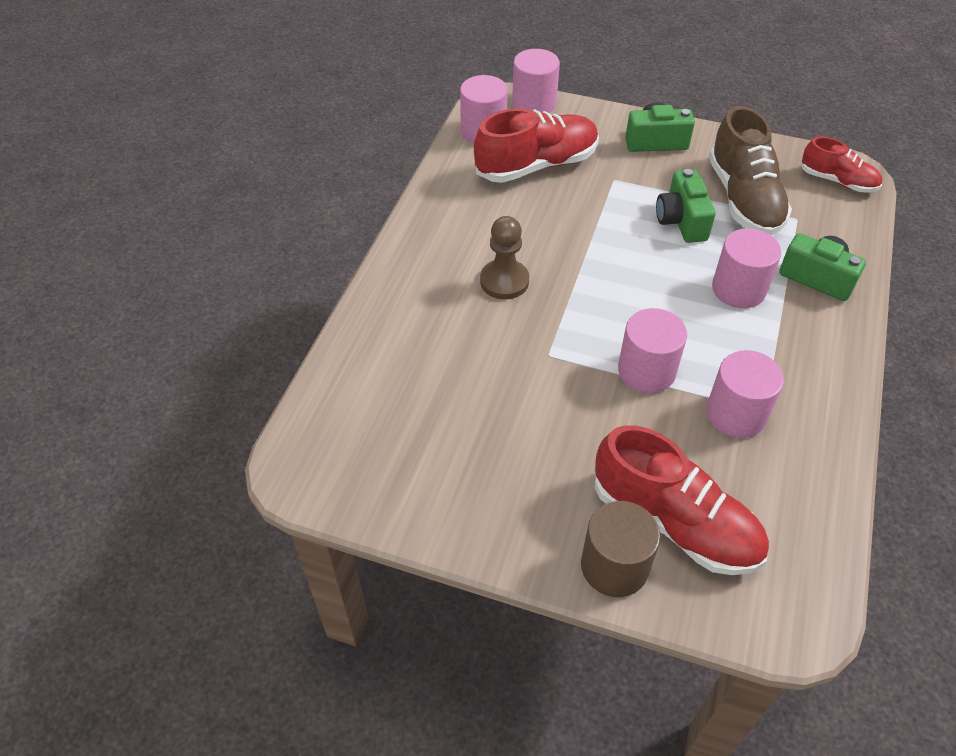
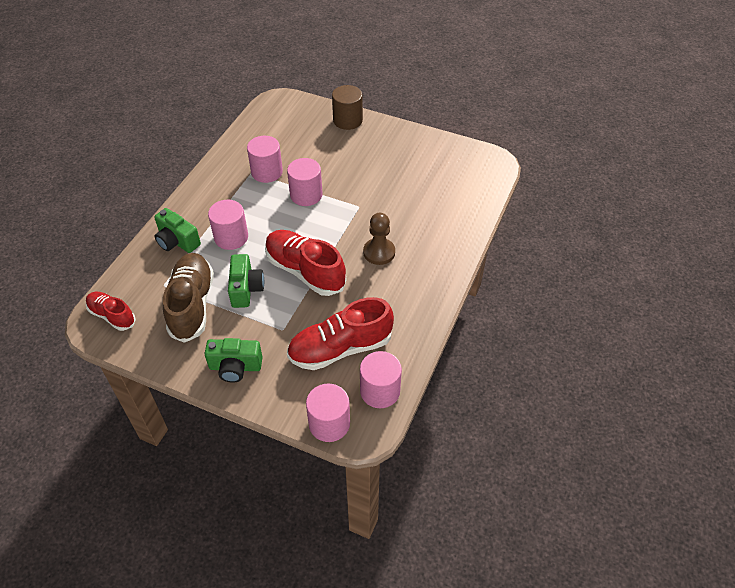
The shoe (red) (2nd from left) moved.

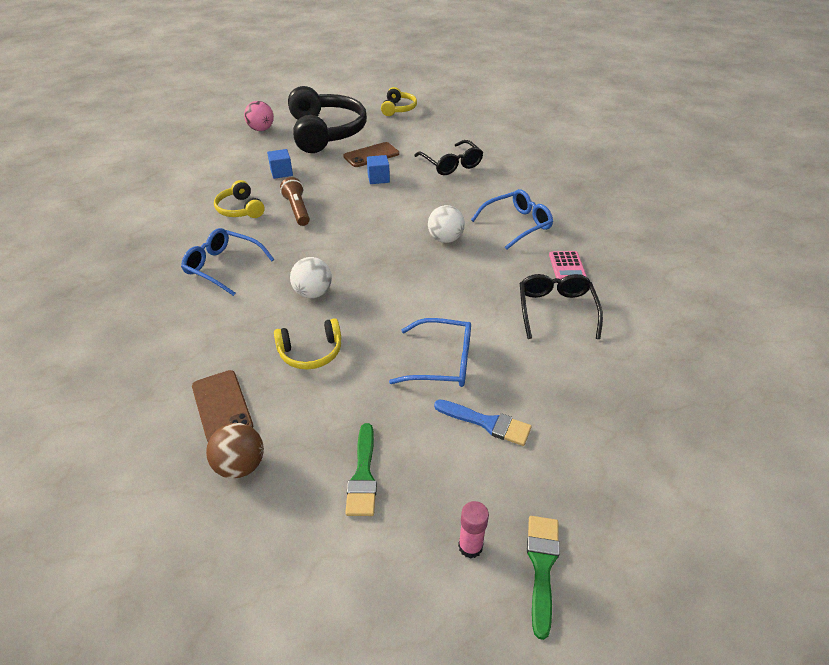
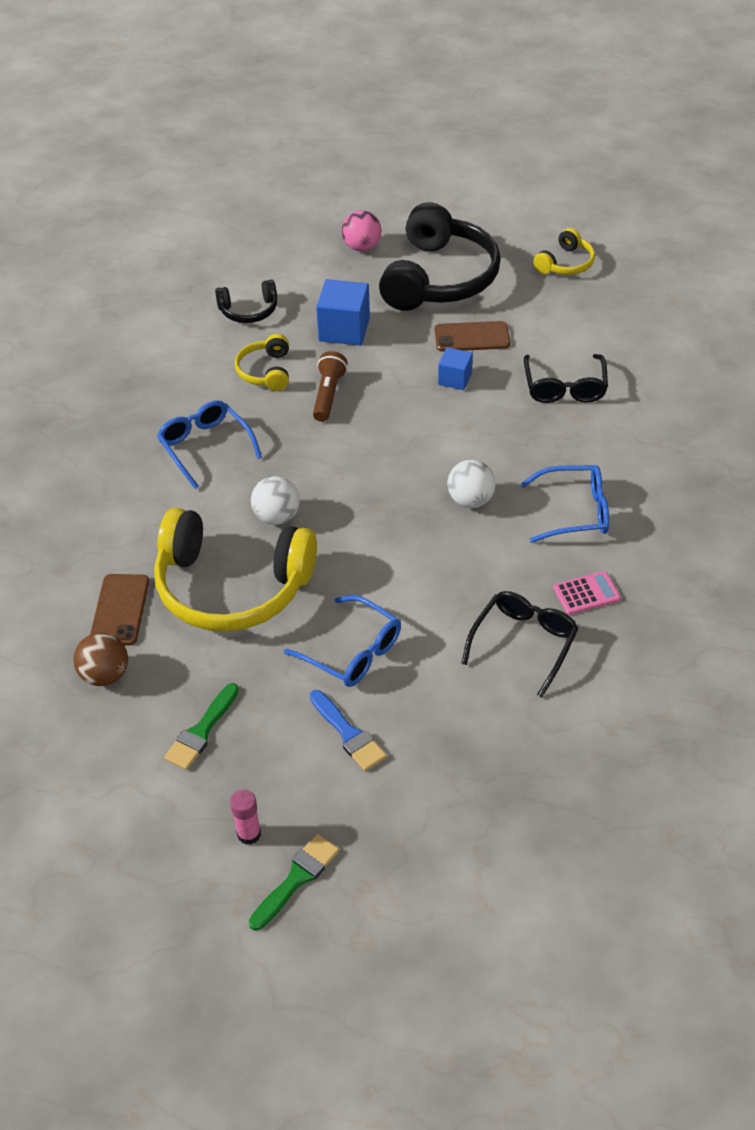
The headphones (black) (1st from left) appeared.
The calculator (pink) turned 135 degrees counterclockwise.
The cube (blue) (1st from left) changed to 1.67 times the size.
The headphones (yellow) (2nd from left in the first image) changed to 2.11 times the size.

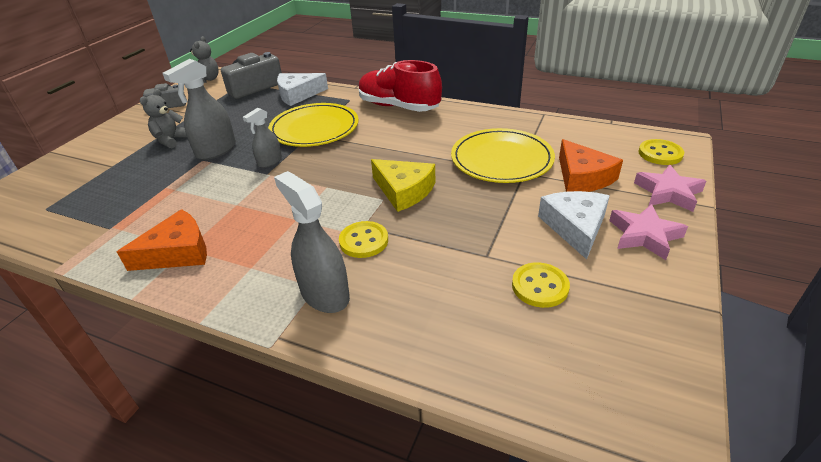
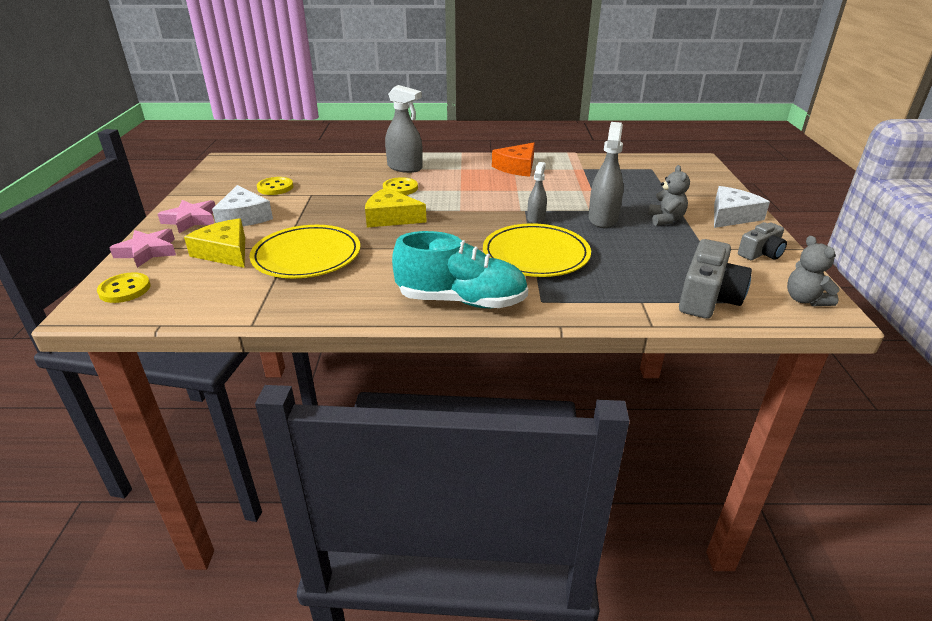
The cheese (white) (1st from left in the first image) moved.
The shoe (red) became the shoe (turquoise).
The cheese (orange) (2nd from left) became the cheese (yellow) (1st from left).

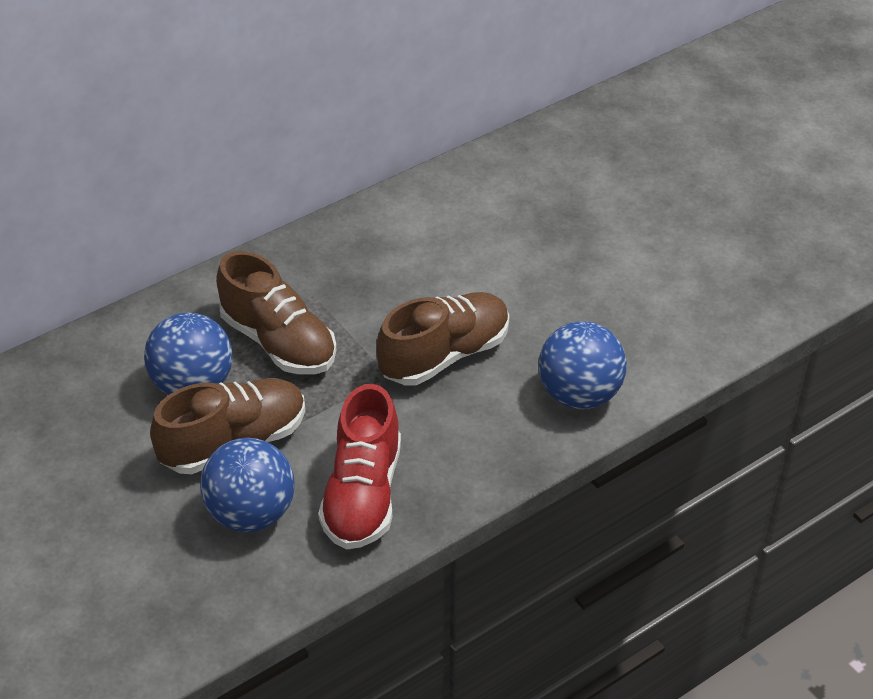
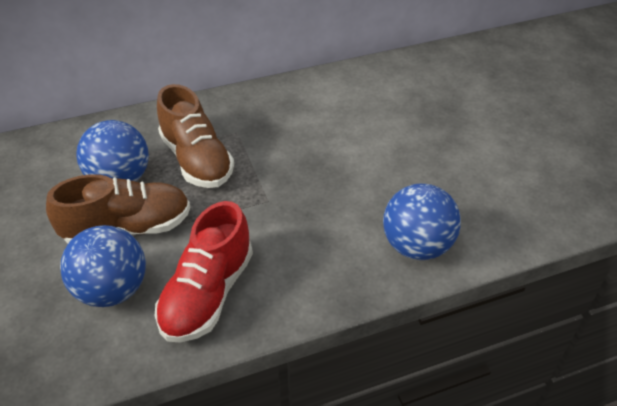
The shoe (brown) (3rd from left) disappeared.

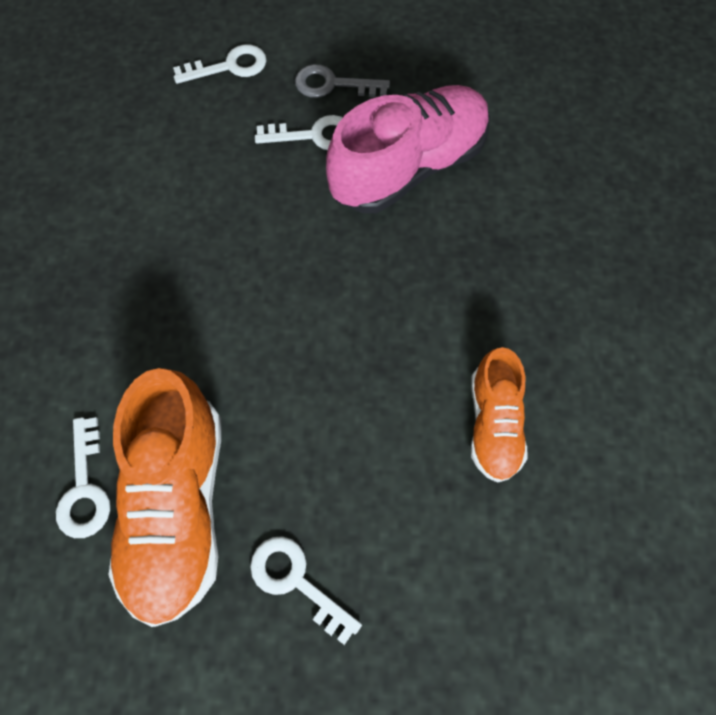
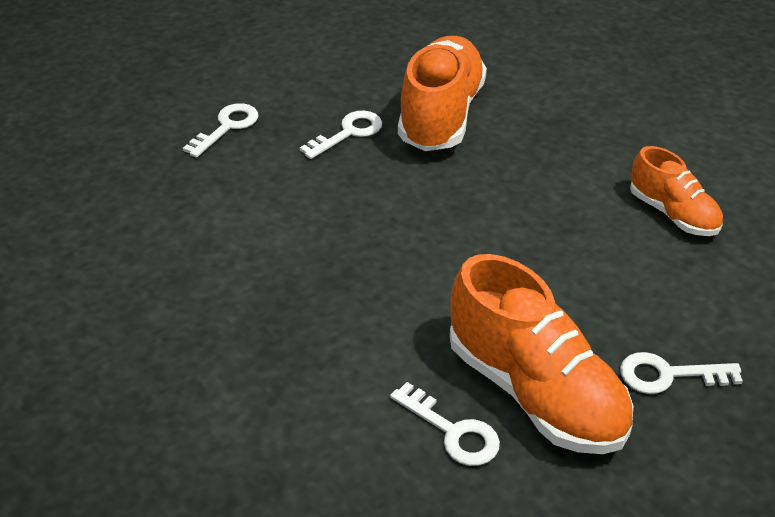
The key (grey) disappeared.
The shoe (pink) became the shoe (orange) (1st from left).

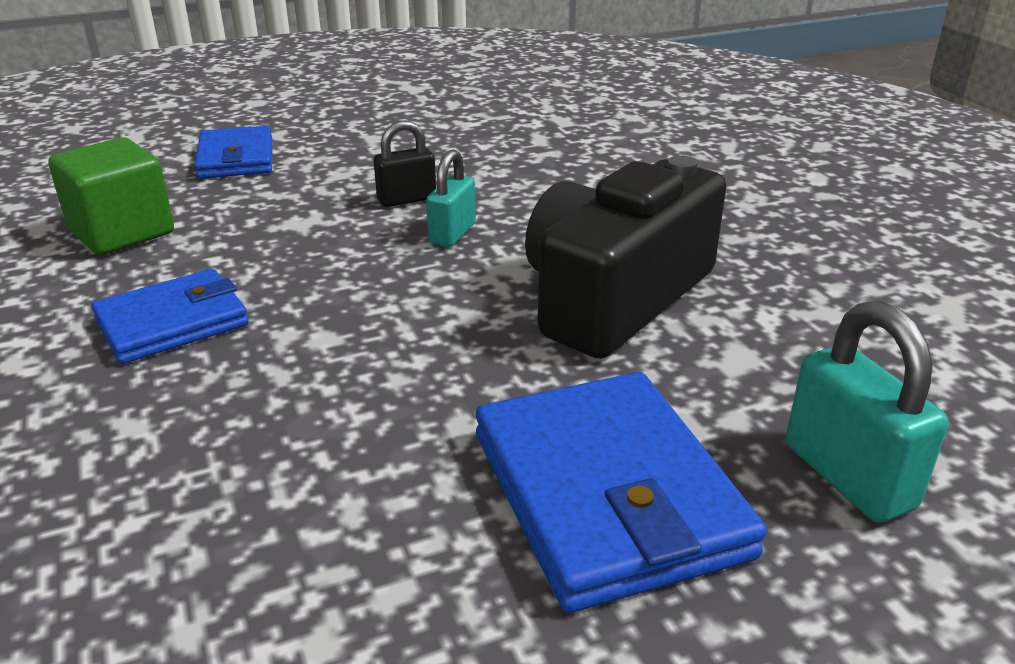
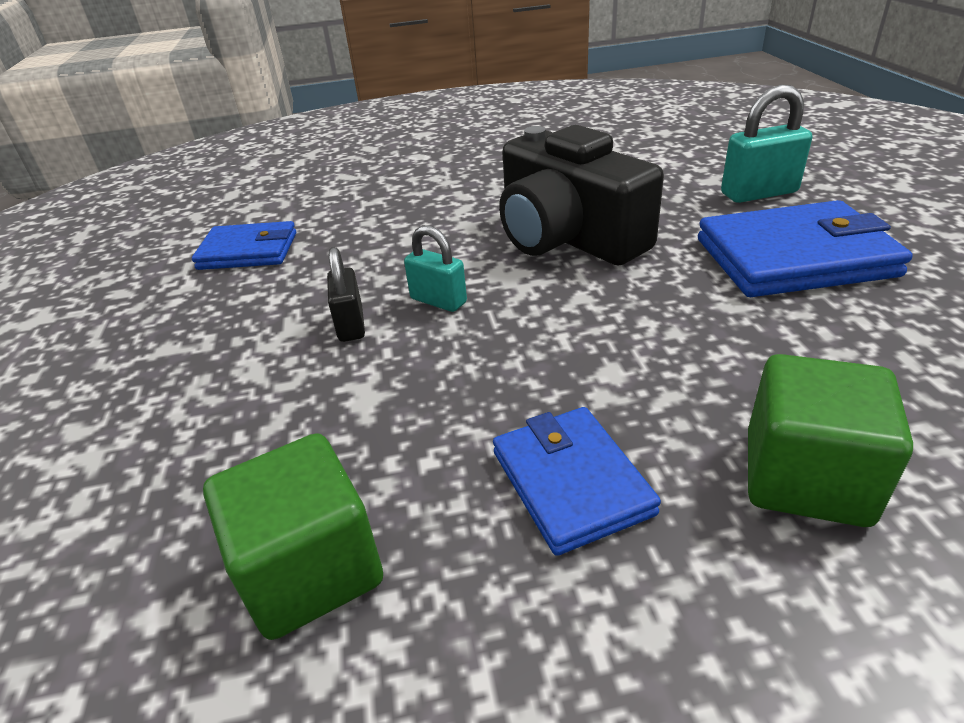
The cube (green) (2nd from left) appeared.
The wallet (blue) (2nd from left in the first image) moved.

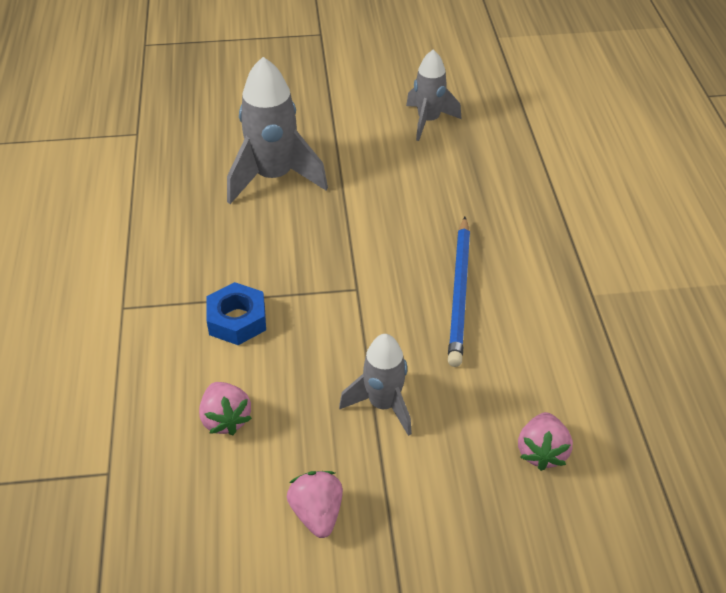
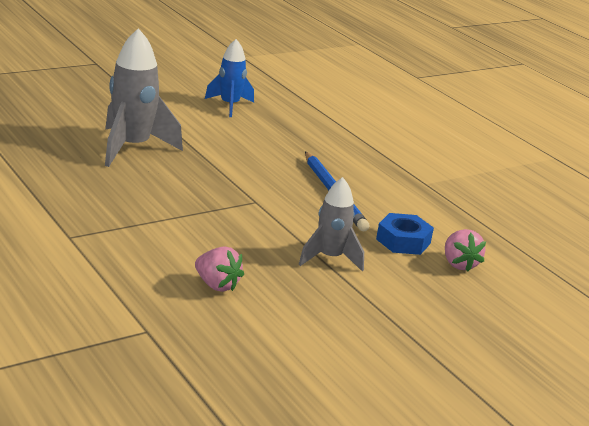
The strawberry (pink) (2nd from left) disappeared.
The nut (blue) moved.
The rocket (grey) (3rd from left) became the rocket (blue).

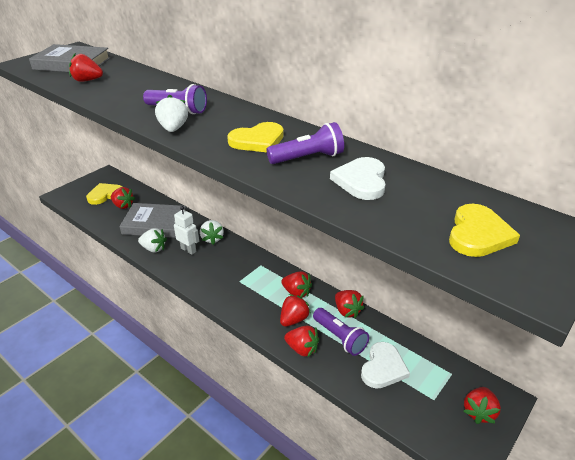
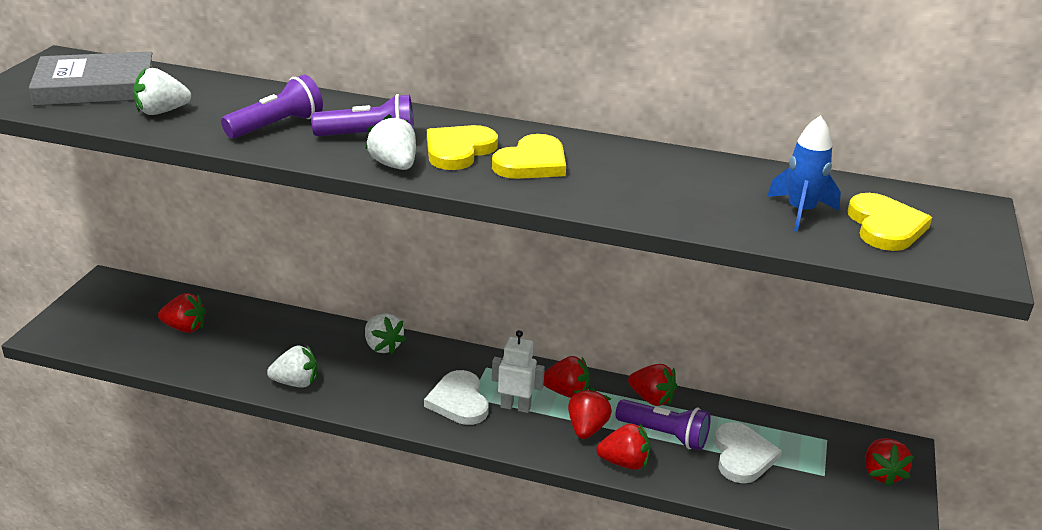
The book (grey) (2nd from left) disappeared.
The rocket (blue) appeared.
The heart (yellow) (1st from left) moved.
The robot (white) moved.
The flashlight (purple) (2nd from left in the first image) moved.
The heart (white) (1st from left) moved.
The strawberry (red) (1st from left) became the strawberry (white) (1st from left).

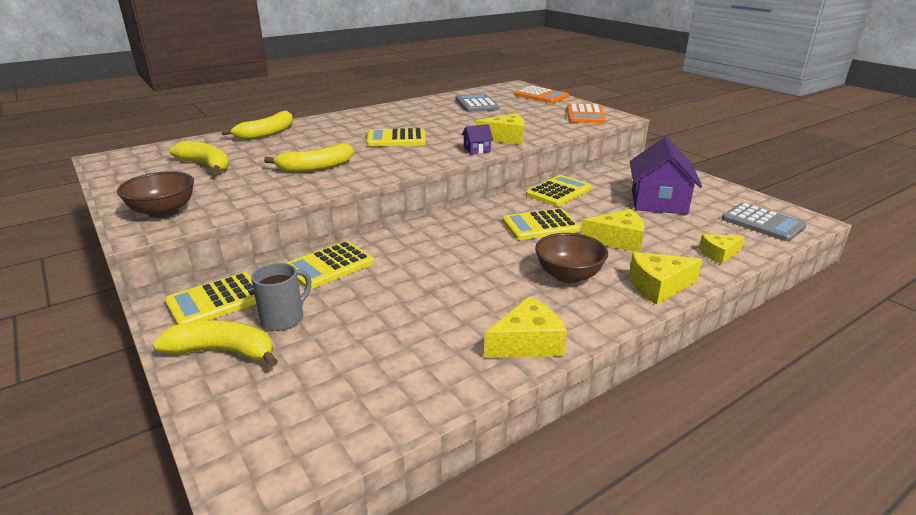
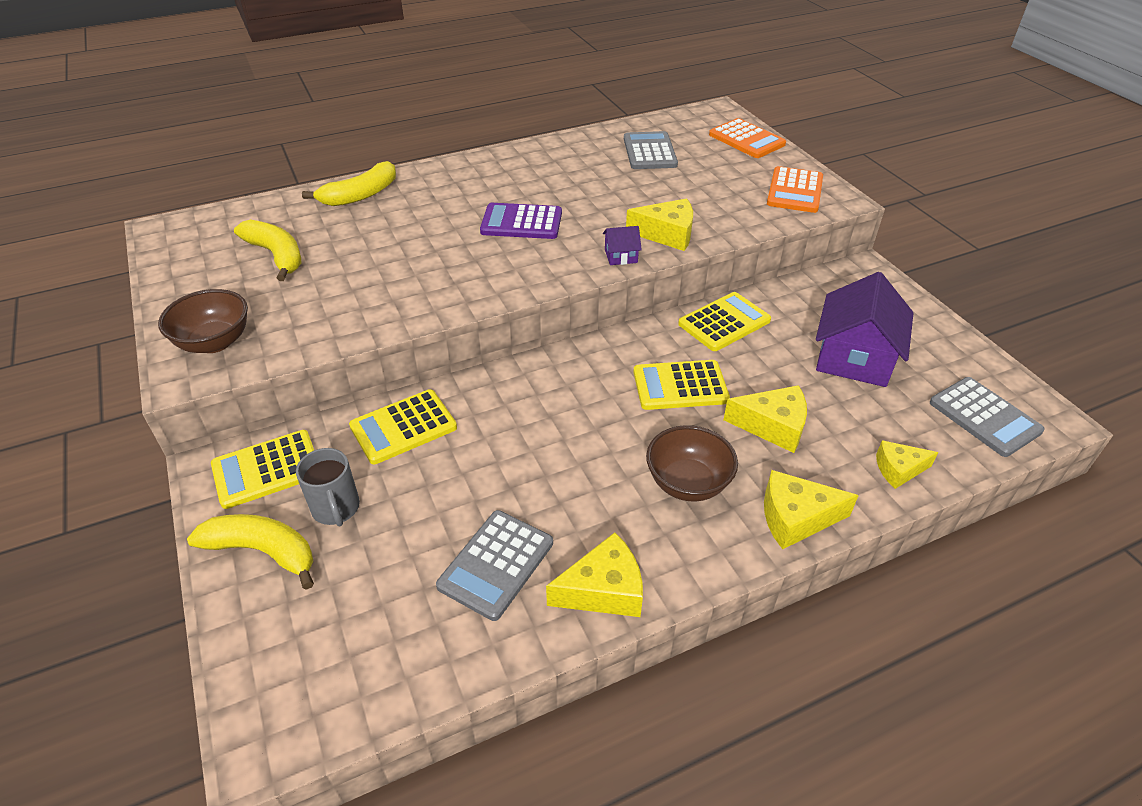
The banana (yellow) (4th from left) disappeared.
The calculator (grey) (1st from left) appeared.
The calculator (yellow) (3rd from left) became the calculator (purple).
The mug (grey) turned 105 degrees clockwise.

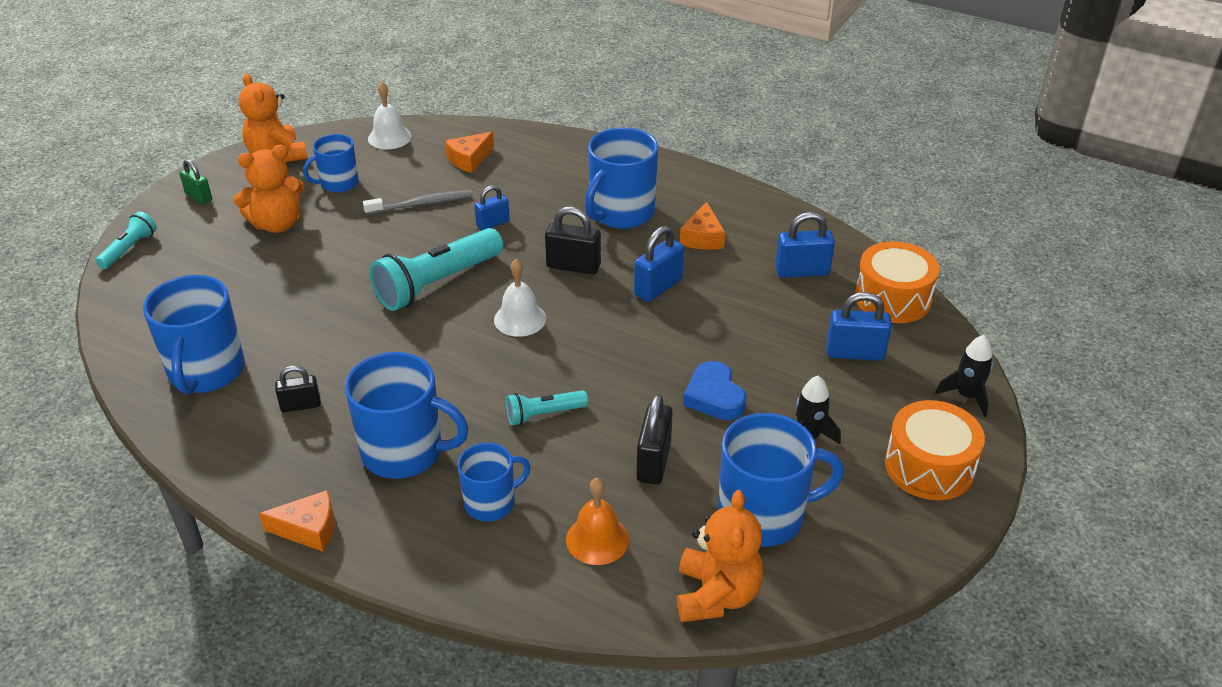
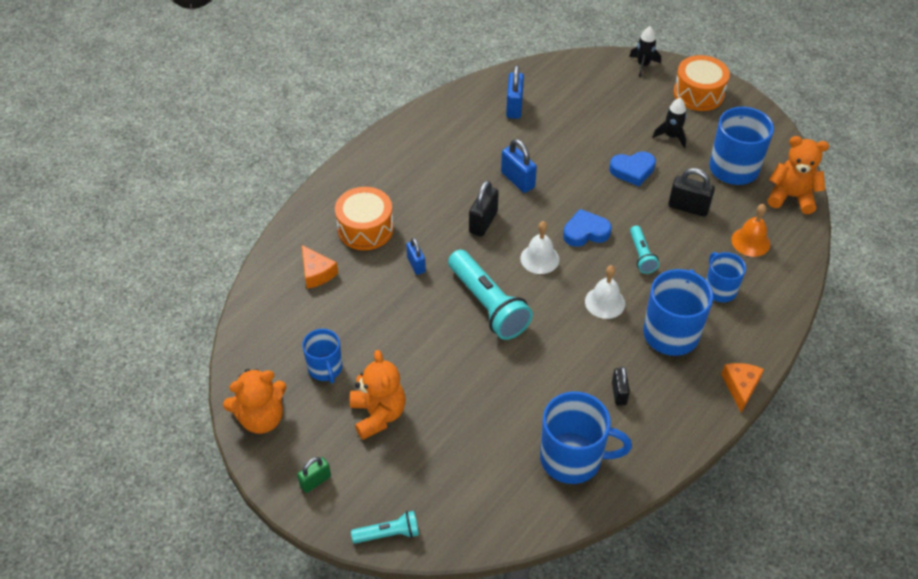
The toothbrush (grey) disappeared.
The mug (blue) (5th from left) disappeared.
The cheese (orange) (3rd from left) disappeared.
The padlock (blue) (4th from left) disappeared.
The heart (blue) (1st from left) appeared.
The bell (white) (1st from left in the first image) moved.
The drum (orange) (1st from left) moved.
The flashlight (turquoise) (1st from left) turned 135 degrees clockwise.

